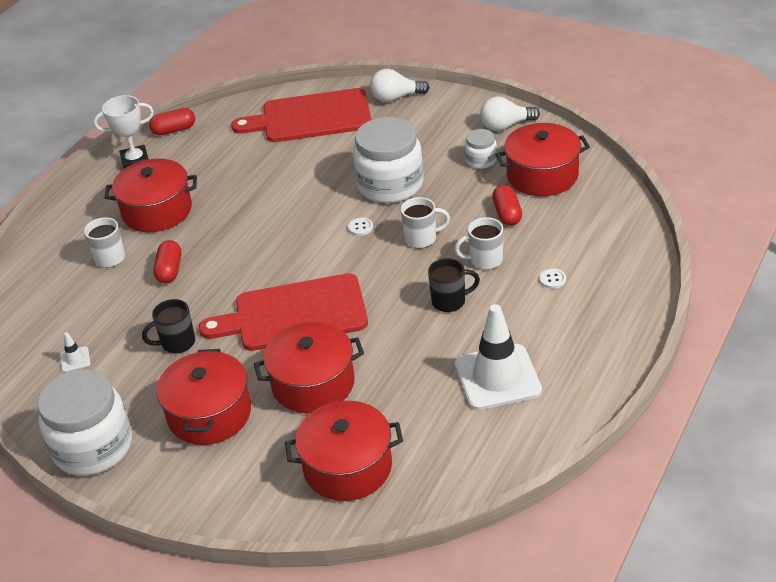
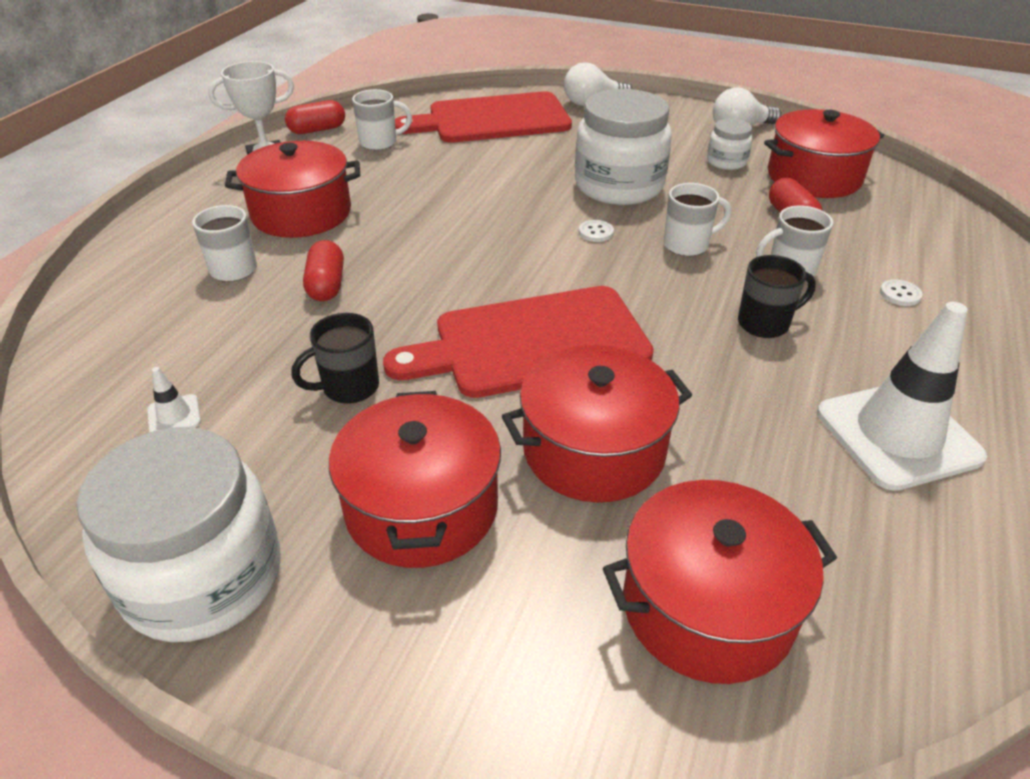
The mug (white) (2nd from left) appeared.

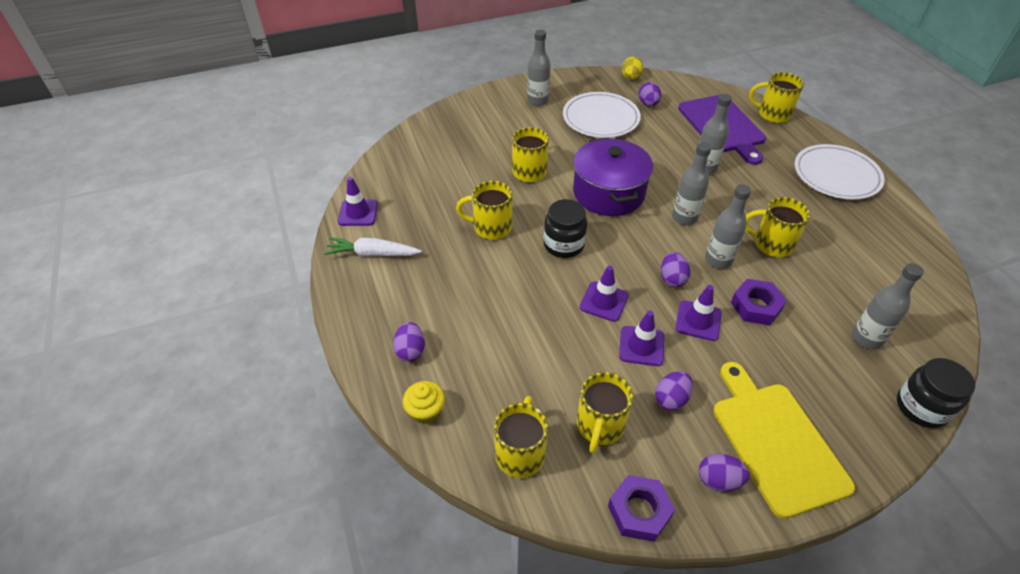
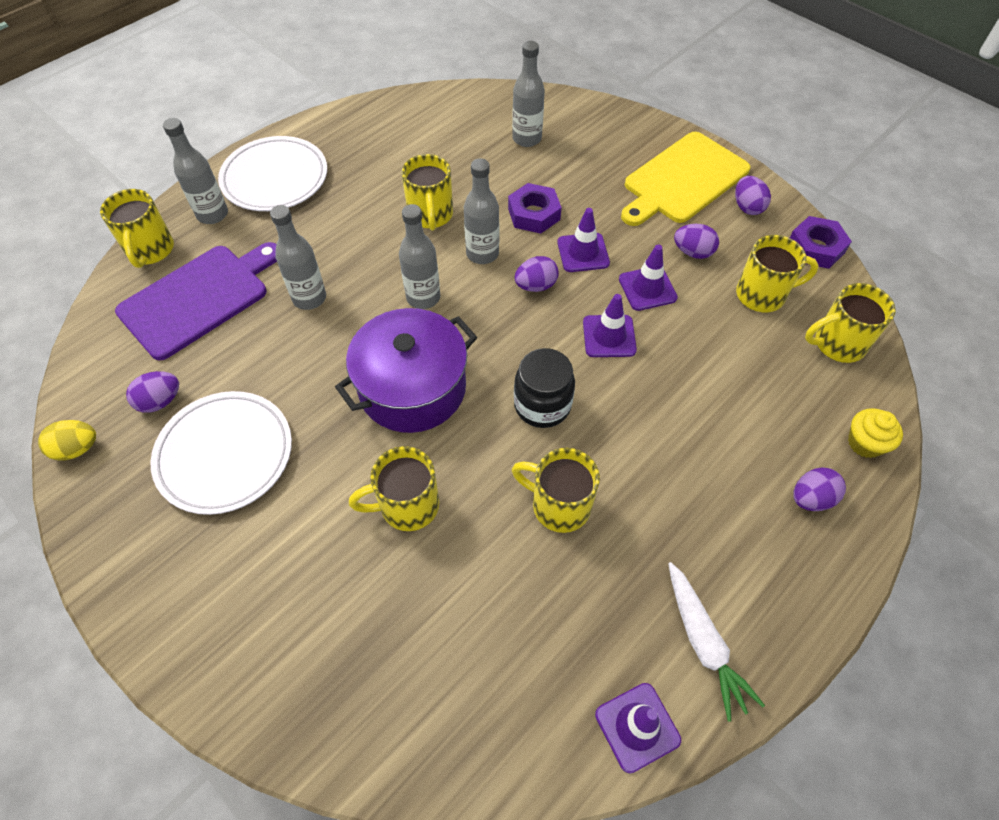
The jar (black) (2nd from left) disappeared.
The bottle (grey) (1st from left) moved.
The mug (yellow) (1st from left in the first image) turned 135 degrees clockwise.

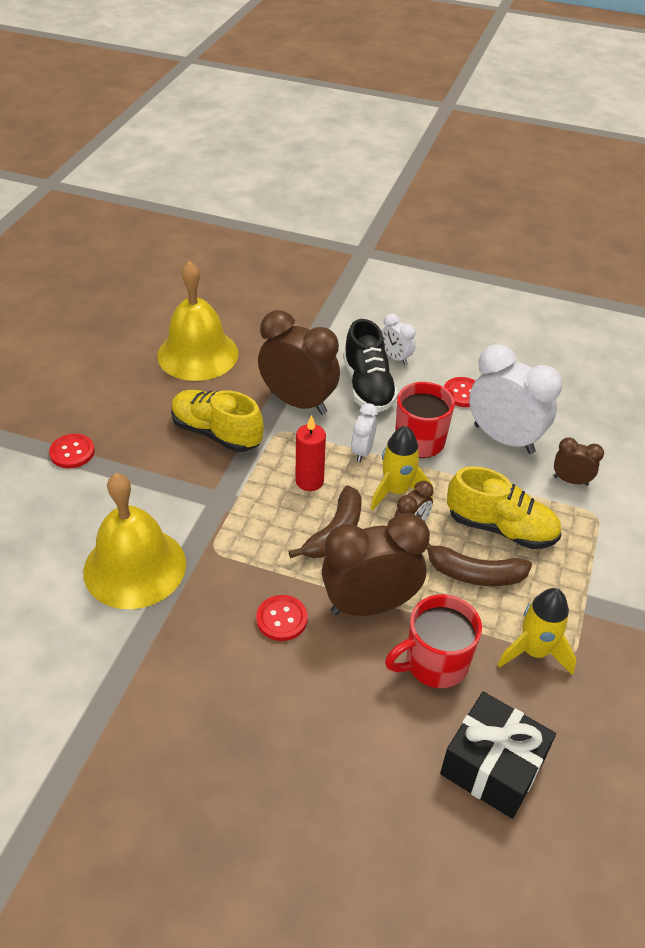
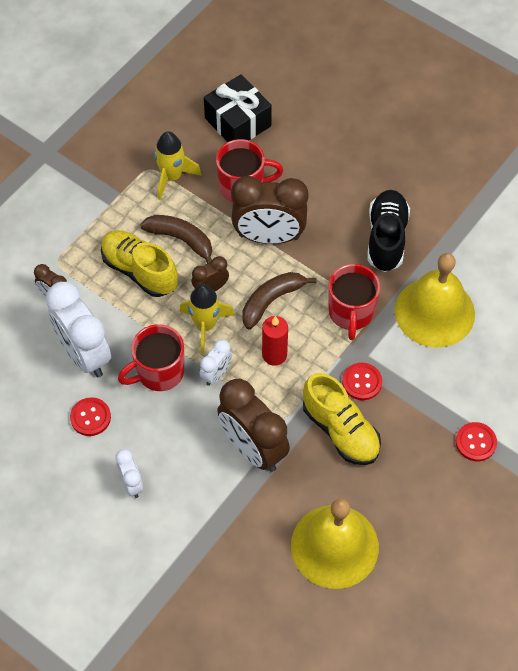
The mug (red) (3rd from left) appeared.
The button (red) (2nd from left) moved.
The shoe (black) moved.

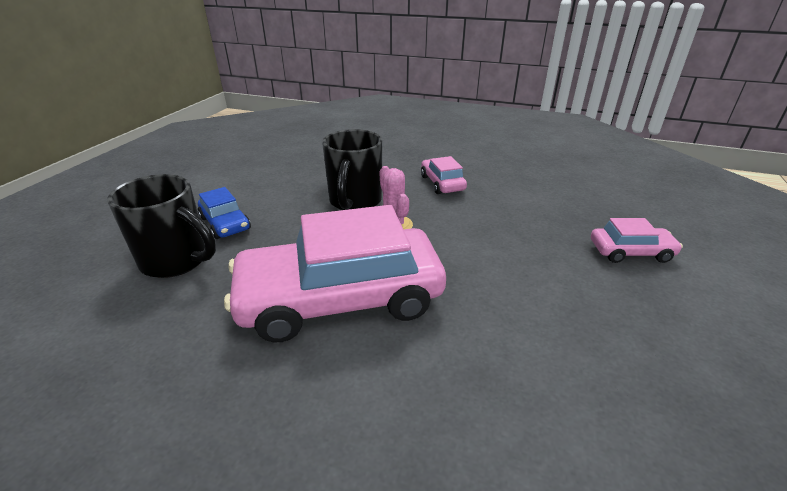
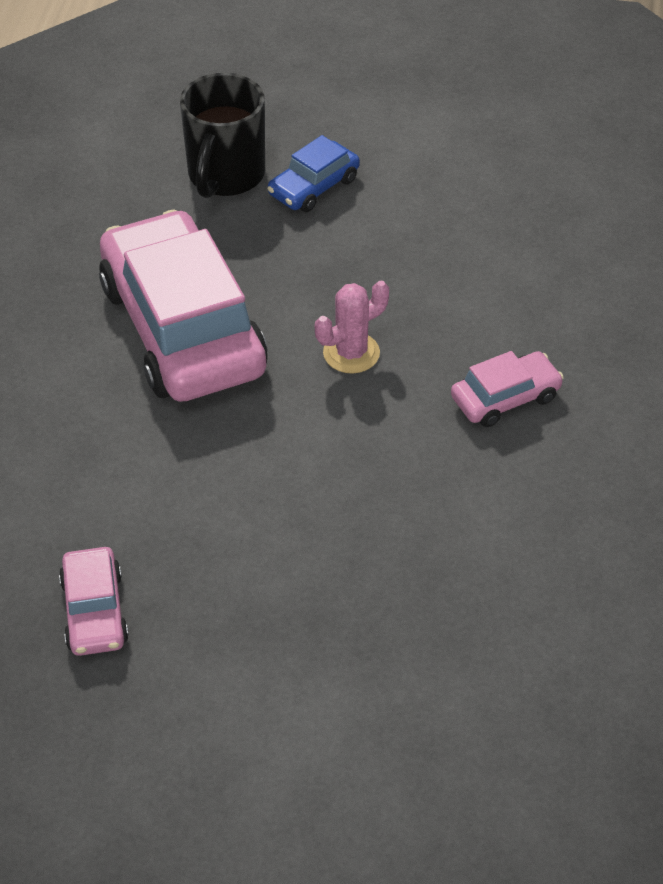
The mug (black) (2nd from left) disappeared.
The car (pink) (3rd from left in the first image) moved.

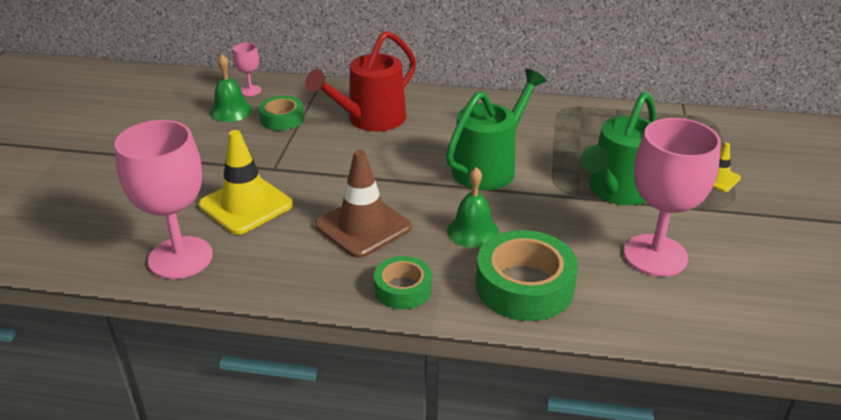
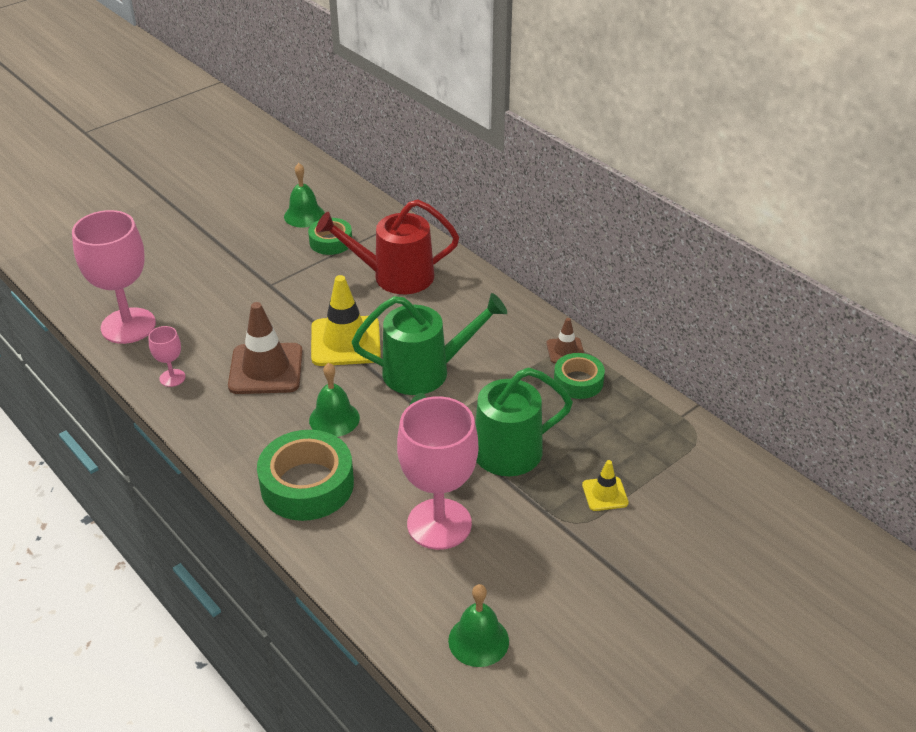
The bell (green) (3rd from left) appeared.
The traffic cone (brown) (2nd from left) appeared.
The traffic cone (yellow) (1st from left) moved.
The goblet (pink) (2nd from left) moved.
The tape (green) (2nd from left in the first image) moved.

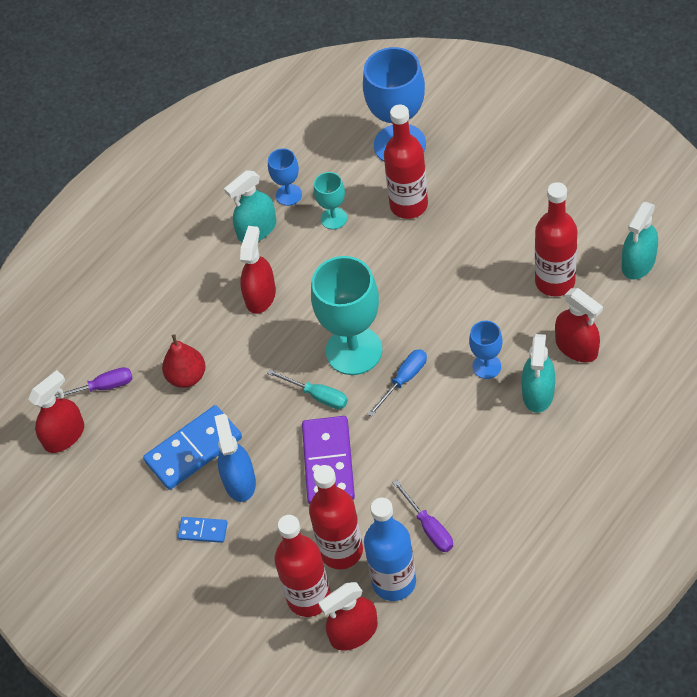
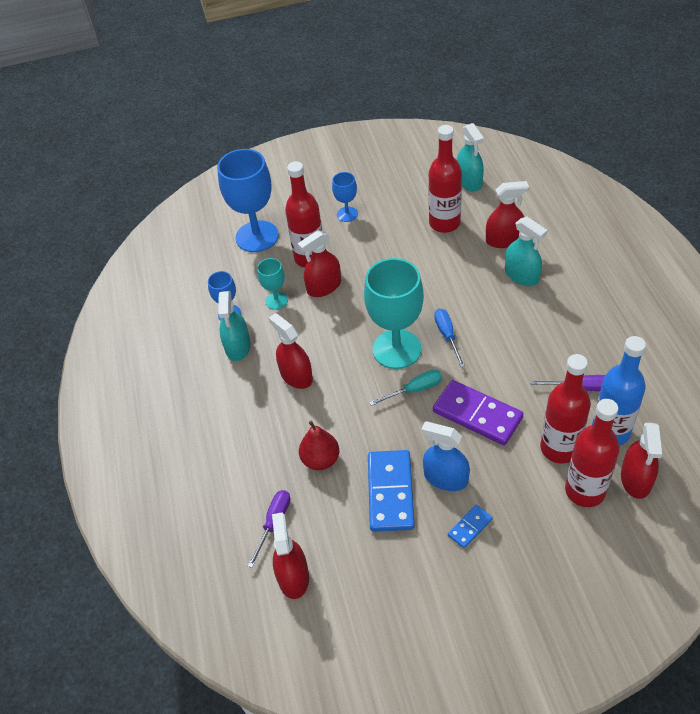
The spray bottle (red) (3rd from left) appeared.
The goblet (blue) (3rd from left) moved.

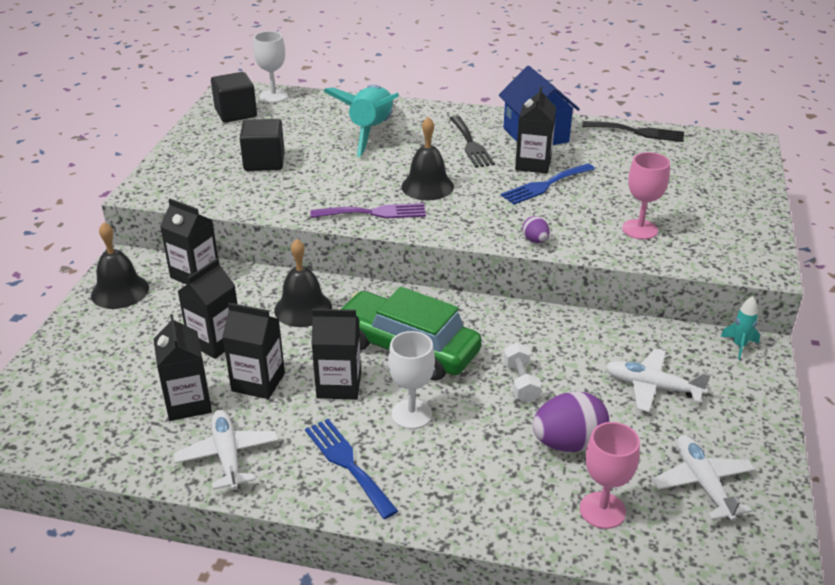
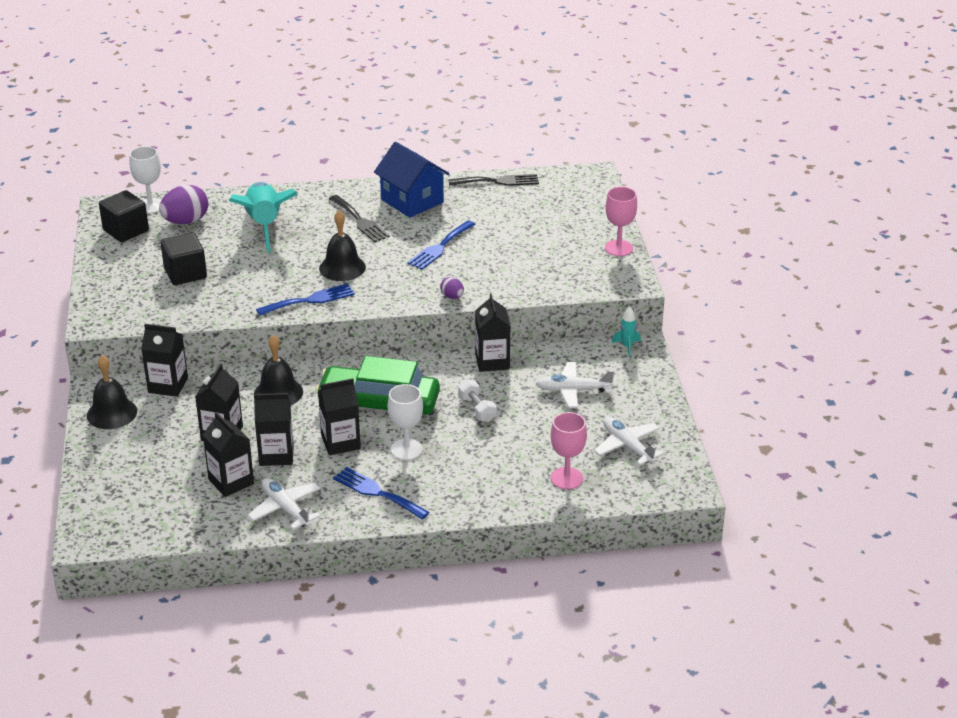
The carton (black) (6th from left) moved.
The egg (purple) (2nd from left in the first image) moved.
The goblet (pink) (2nd from left) moved.
The fork (purple) became the fork (blue) (1st from left).

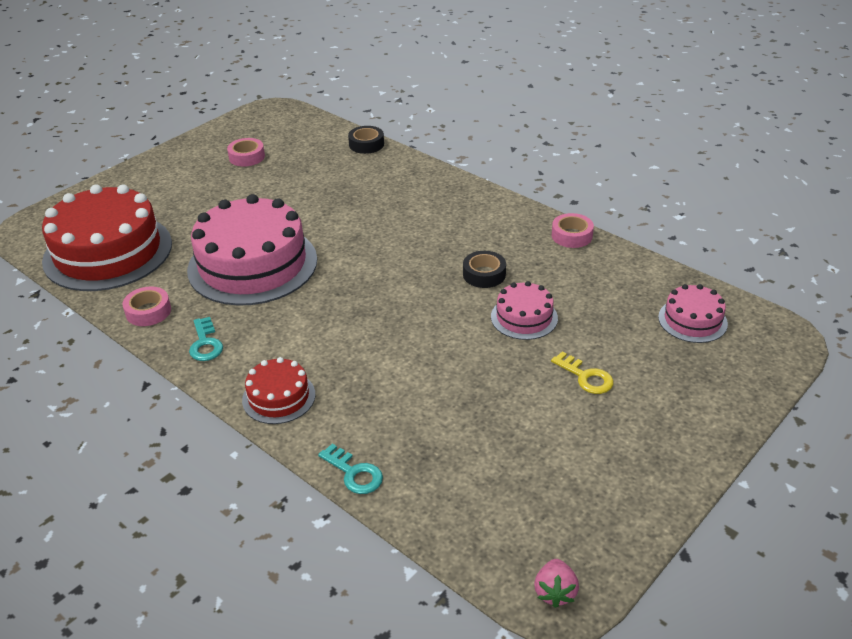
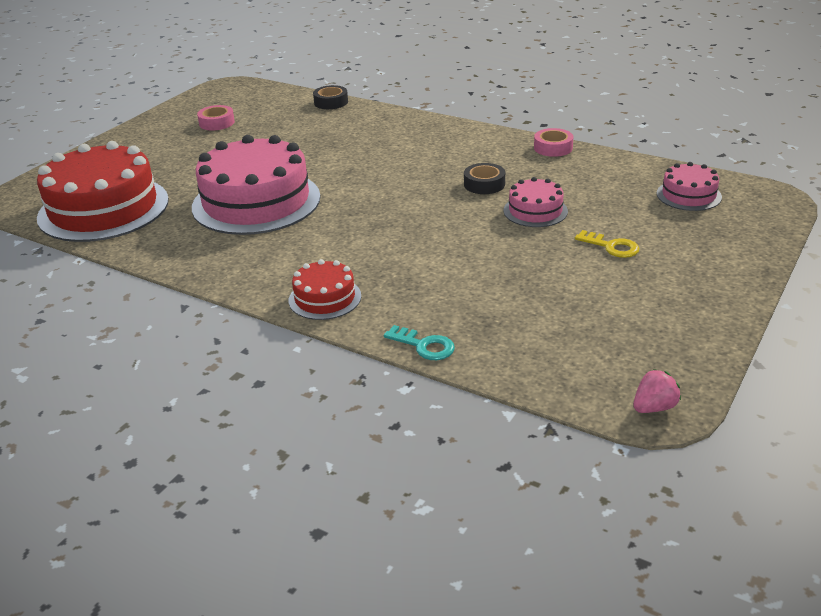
The tape (pink) (1st from left) disappeared.
The key (turquoise) (1st from left) disappeared.
The strawberry (pink) turned 120 degrees counterclockwise.

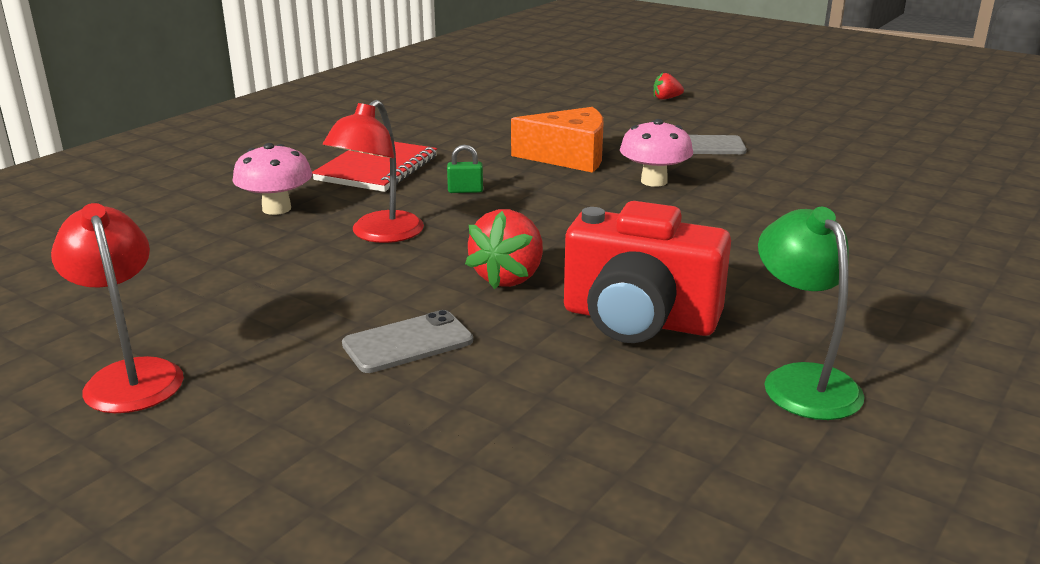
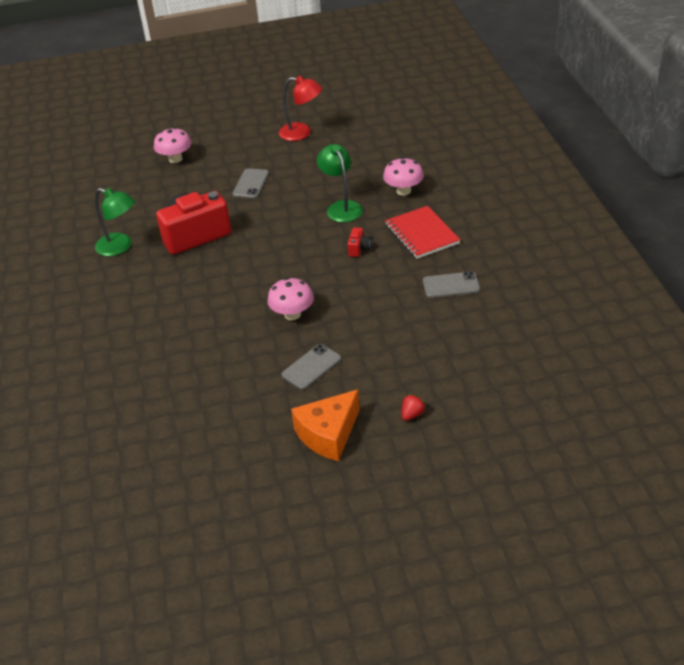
The strawberry (red) (1st from left) disappeared.
The mushroom (pink) (1st from left) appeared.
The phone (grey) (3rd from left) appeared.
The cheese (orange) moved.
The padlock (green) was replaced by the camera (red) (2nd from left).
The lamp (red) (2nd from left) became the lamp (green) (2nd from left).

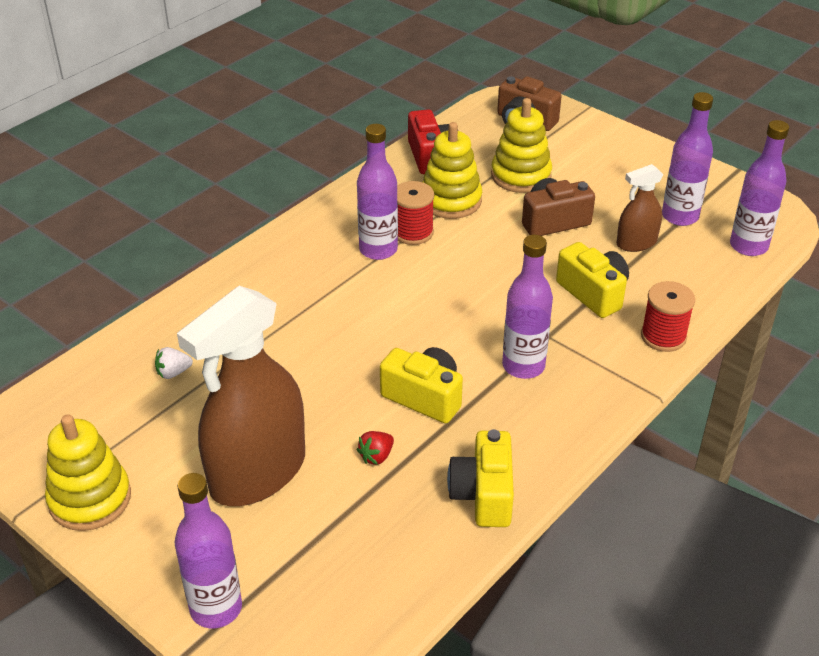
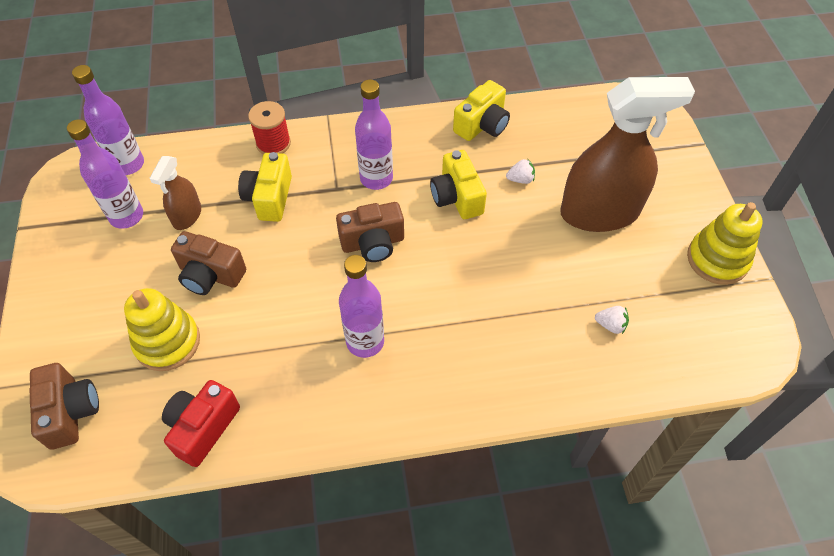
The bottle (purple) (1st from left) disappeared.
The spool (red) (1st from left) disappeared.
The stacking toy (yellow) (2nd from left) disappeared.
The camera (brown) (3rd from left) appeared.
The strawberry (red) became the strawberry (white) (1st from left).
The spray bottle (brown) (2nd from left in the first image) turned 90 degrees clockwise.

